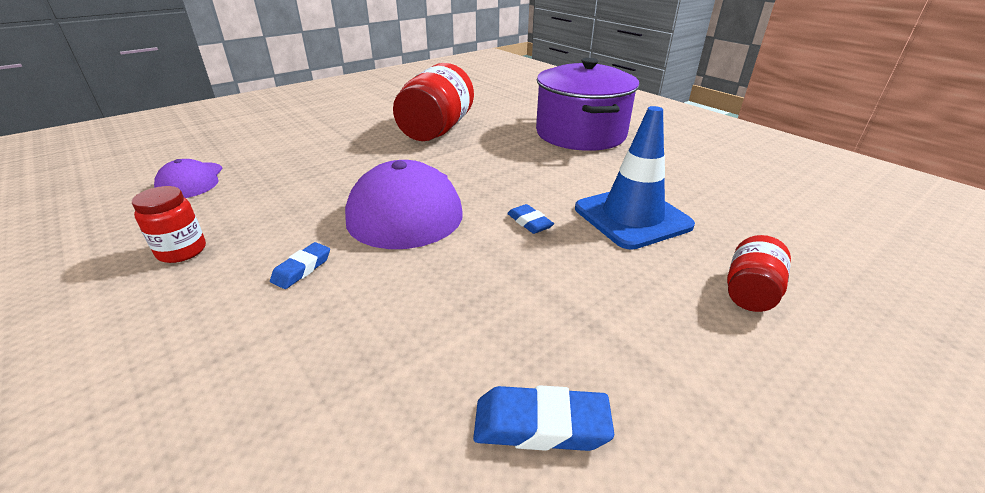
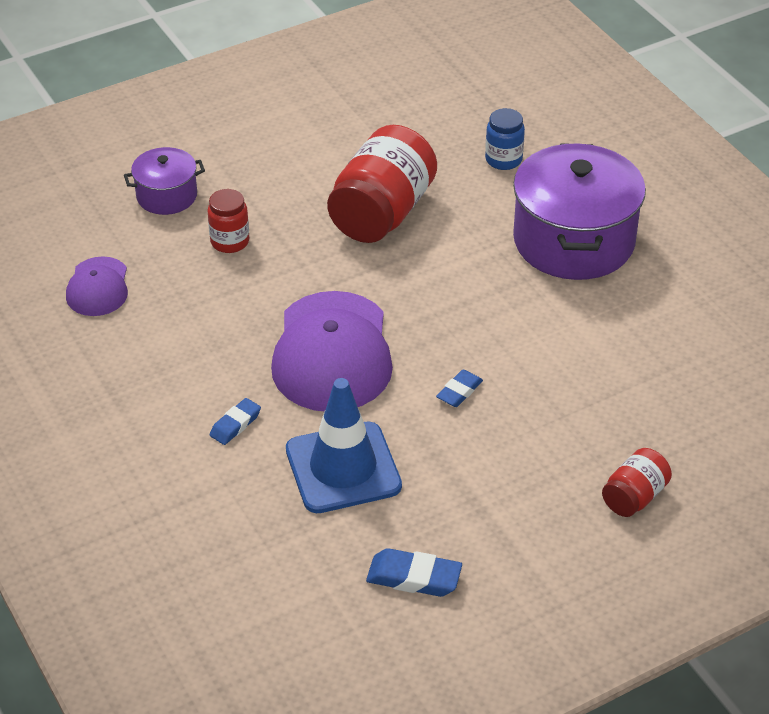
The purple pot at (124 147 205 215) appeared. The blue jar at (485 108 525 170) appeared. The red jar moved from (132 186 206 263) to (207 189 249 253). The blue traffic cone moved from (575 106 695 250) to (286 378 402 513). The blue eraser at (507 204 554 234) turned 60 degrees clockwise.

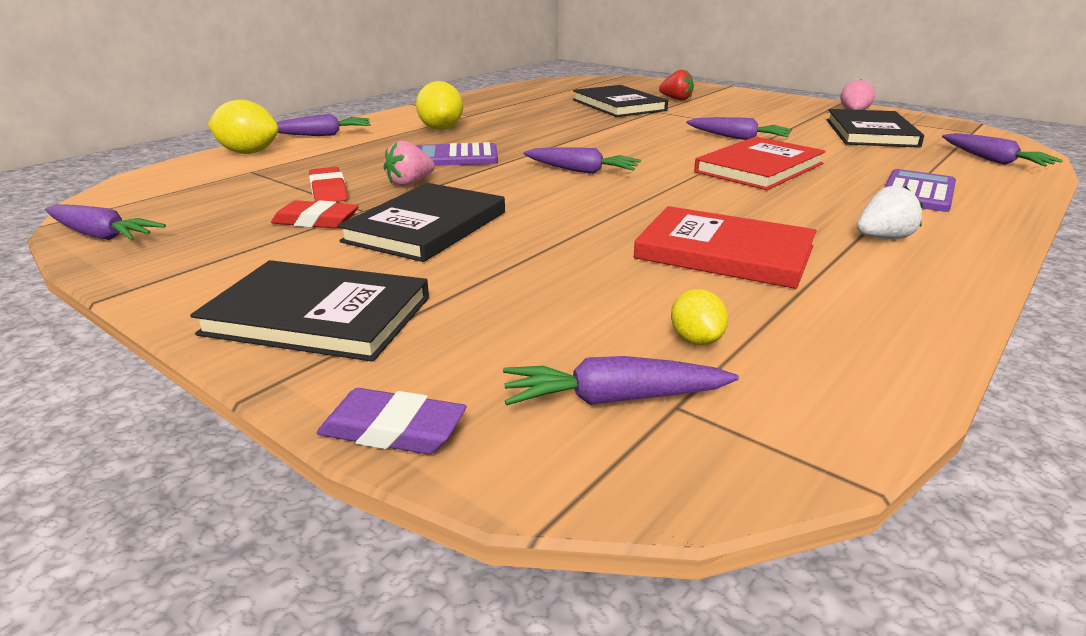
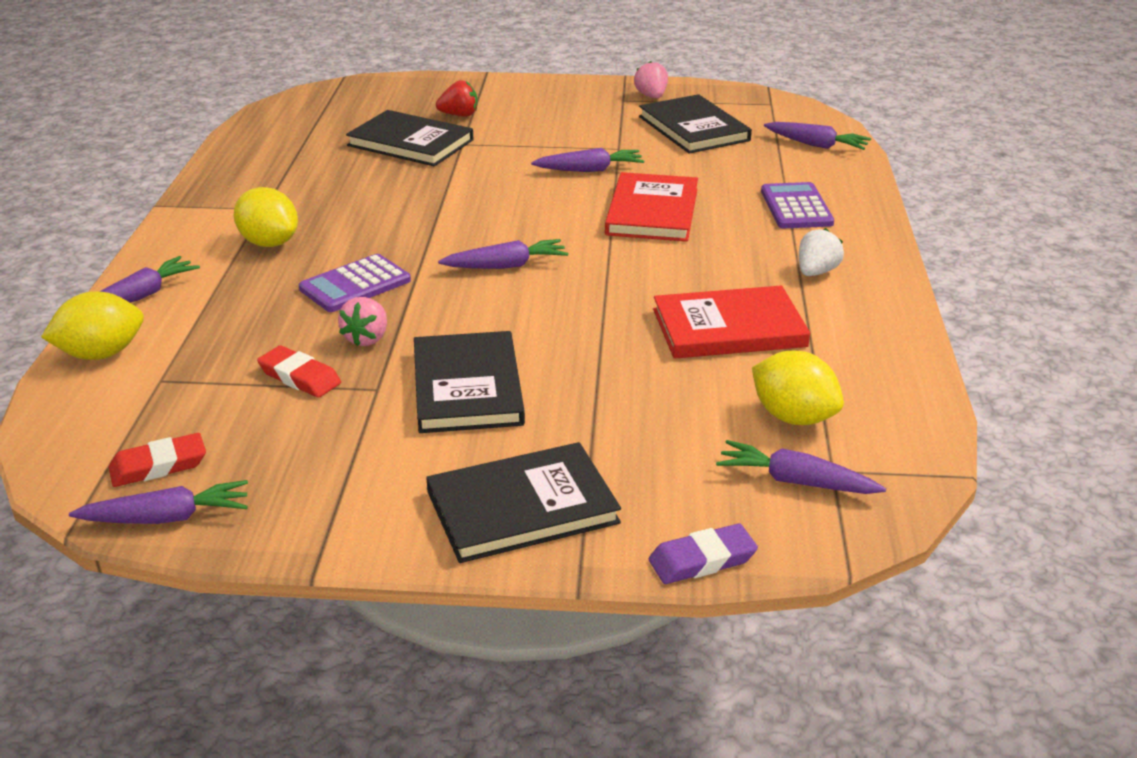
The red eraser moved from (271 200 359 228) to (108 433 206 487). The purple carrot at (503 356 739 405) turned 60 degrees clockwise. The yellow lemon at (671 289 728 345) changed to 1.77 times the size.

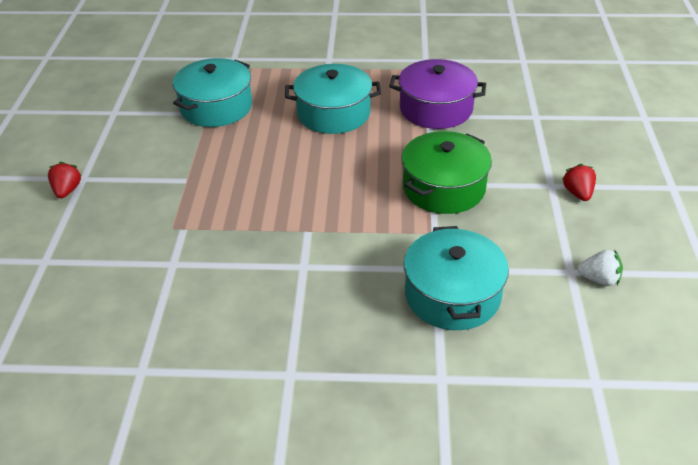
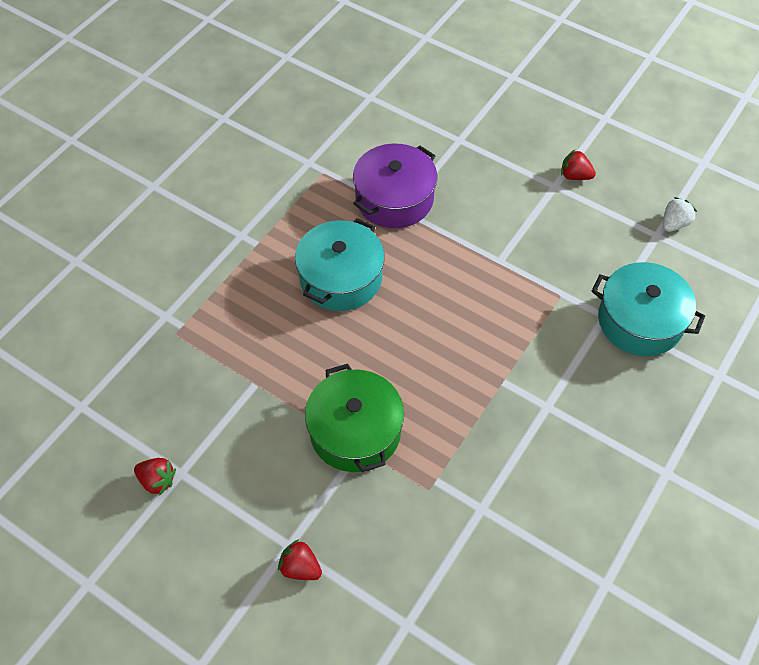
The turquoise pot at (173 58 252 127) disappeared. The red strawberry at (134 458 176 496) appeared. The green pot moved from (402 131 492 214) to (305 364 404 472).

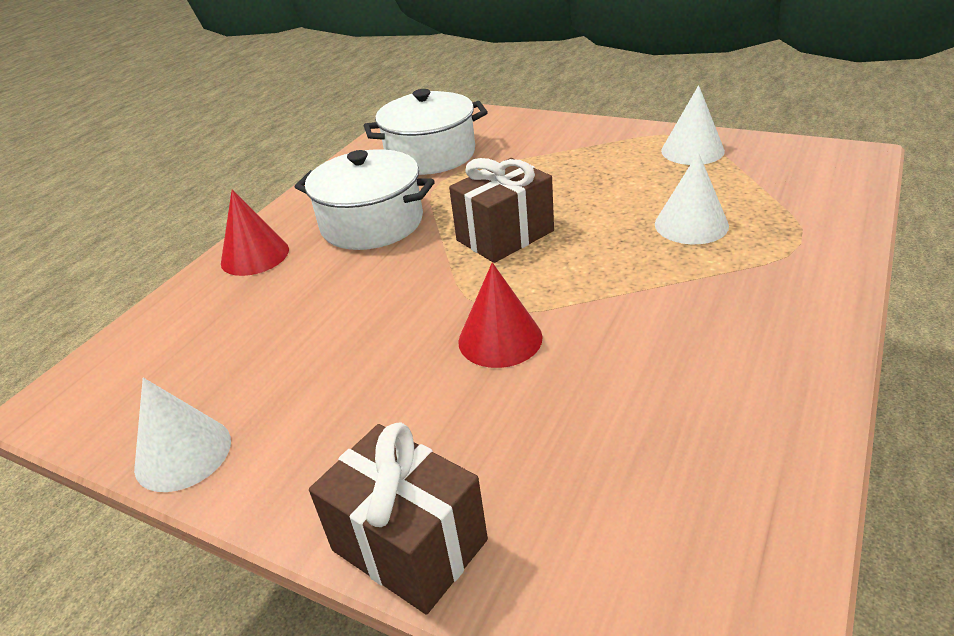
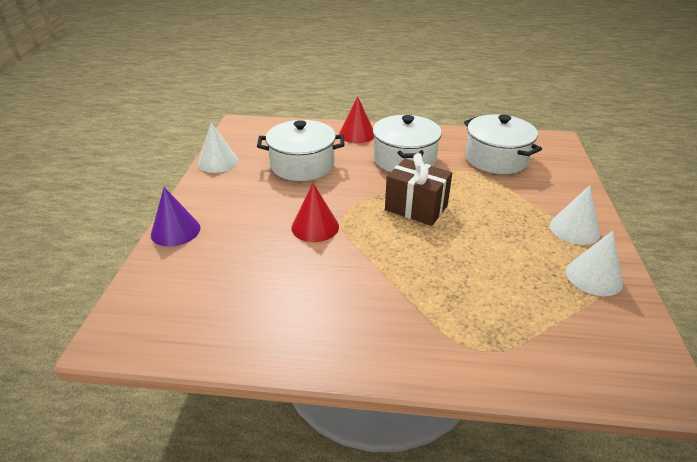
The white pot at (257 120 344 181) appeared. The white cone moved from (655 152 729 244) to (550 185 600 245). The brown gift at (309 423 488 615) was replaced by the purple cone at (151 187 200 247).

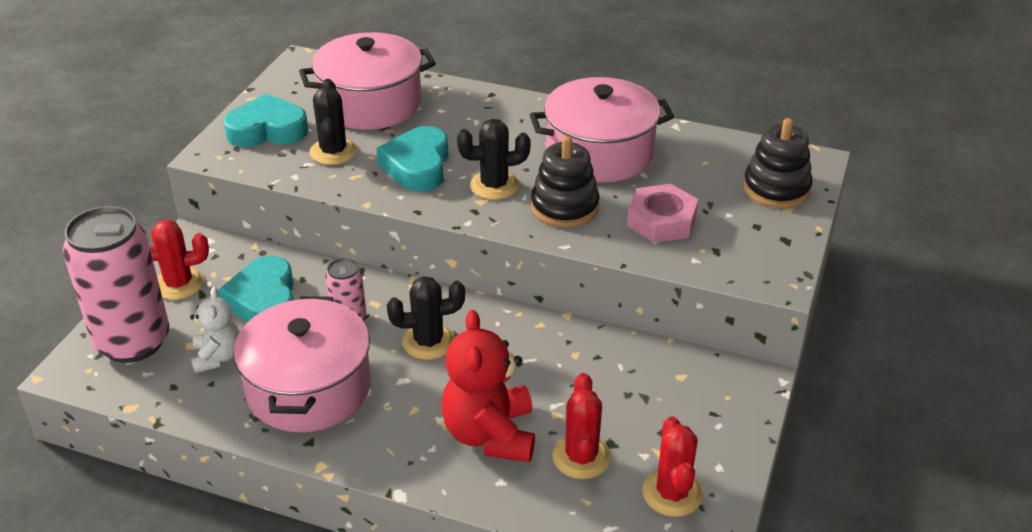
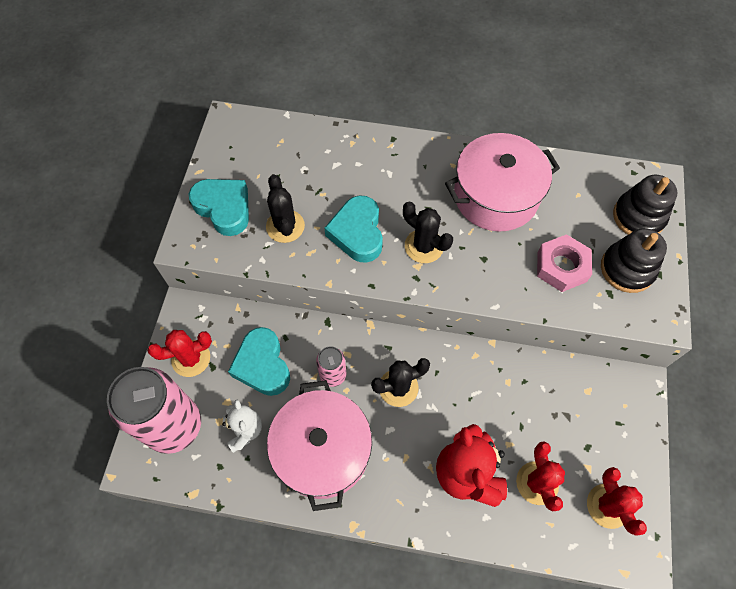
The pink pot at (299 32 436 130) disappeared. The black stacking toy moved from (531 136 600 228) to (601 228 667 293). The turquoise heart at (223 93 309 147) turned 60 degrees clockwise. The black cactus at (457 119 531 200) turned 60 degrees clockwise.

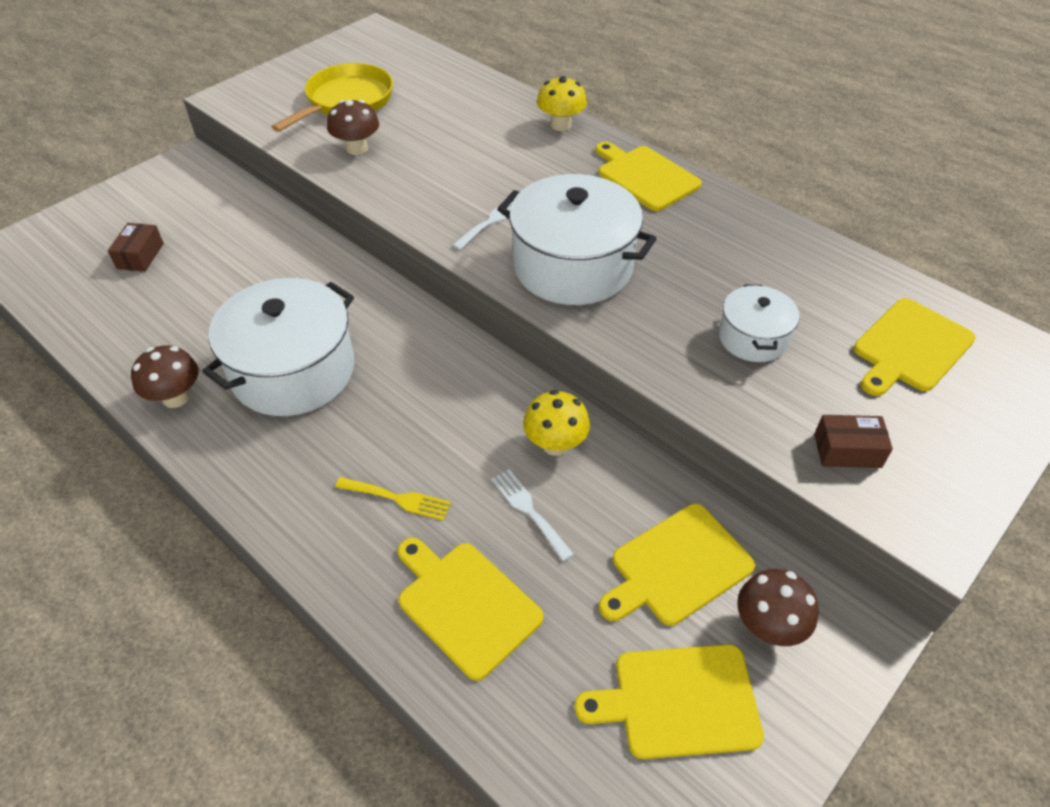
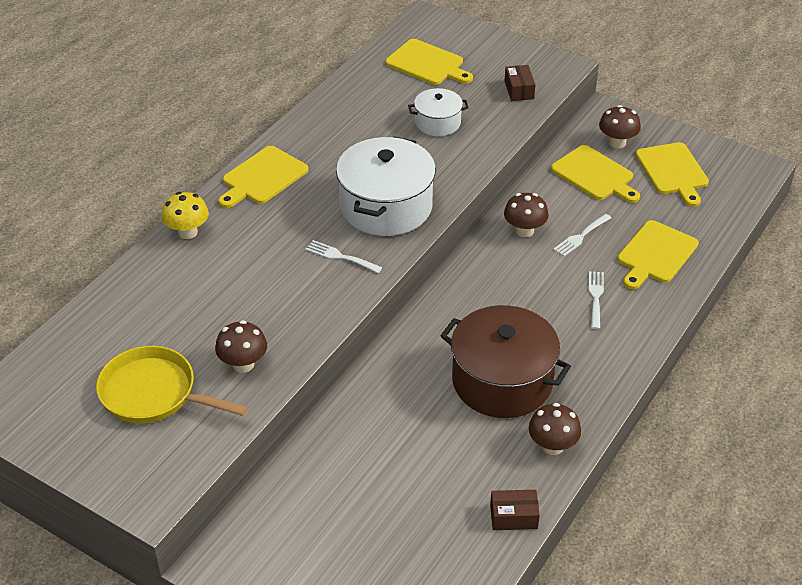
The brown box moved from (108 223 164 272) to (490 490 540 530). The white pot at (202 278 354 416) became the brown pot at (440 305 571 418). The yellow fork at (335 477 451 521) became the white fork at (589 271 604 329). The yellow mushroom at (523 390 590 456) became the brown mushroom at (504 193 549 237).

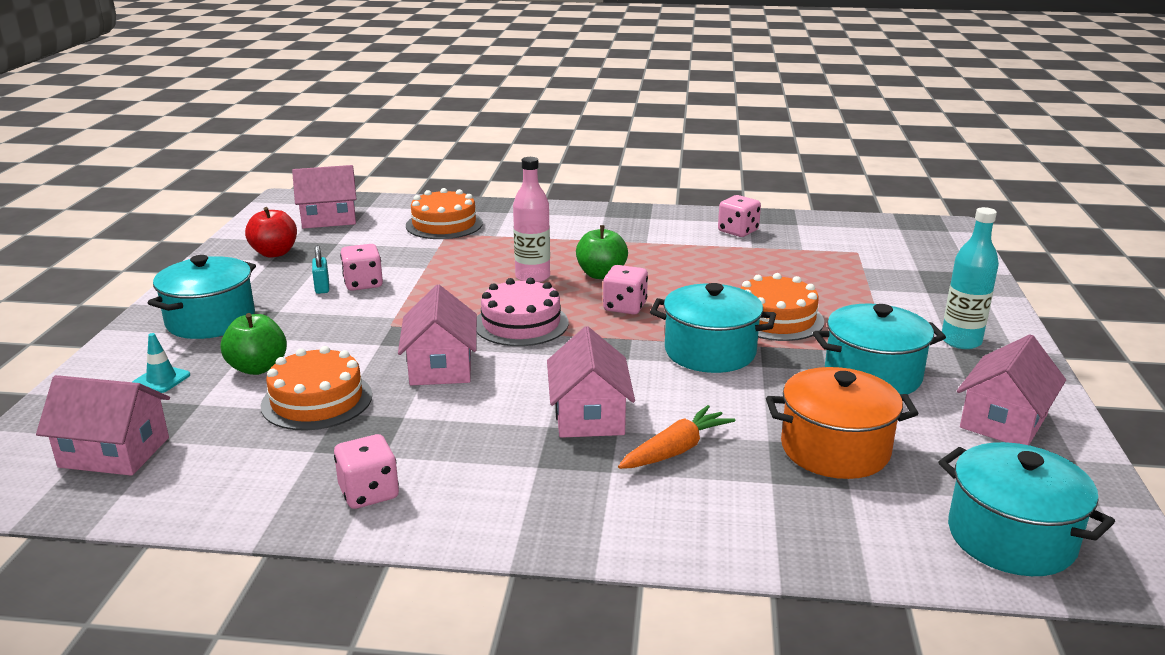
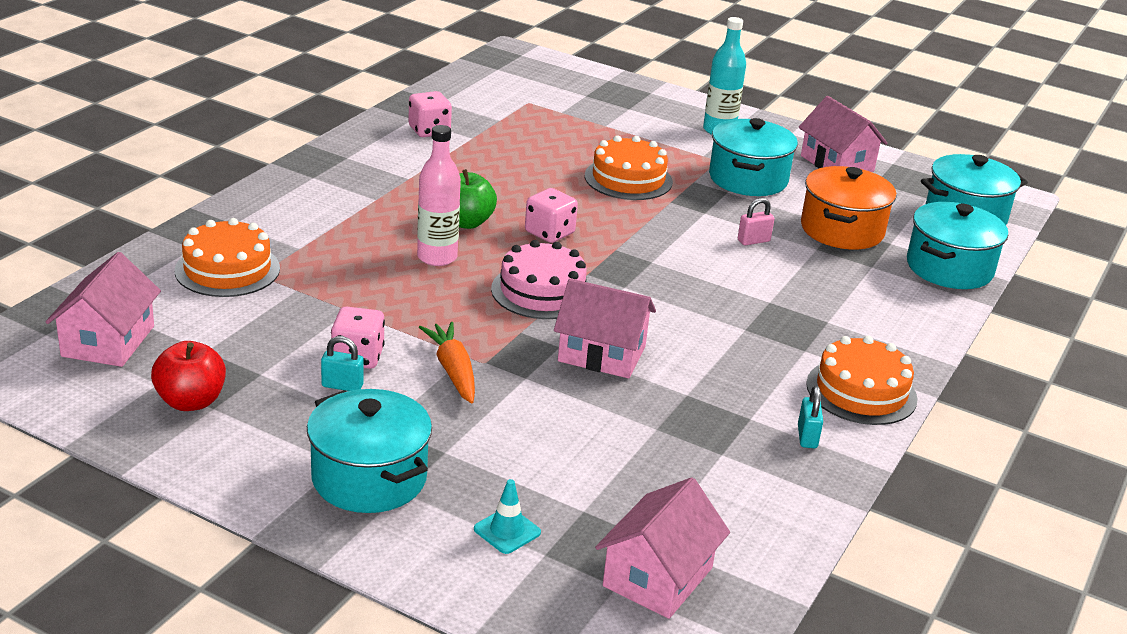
The green apple at (221 313 287 375) disappeared. The pink house at (547 326 635 438) disappeared. The pink padlock at (738 198 775 245) appeared. The orange cake moved from (261 346 372 431) to (806 336 917 425). The orange carrot moved from (618 405 735 469) to (419 322 475 403). The turquoise pot moved from (650 283 776 373) to (907 202 1008 289). The pink dice at (334 434 399 509) was replaced by the turquoise padlock at (798 386 823 448).

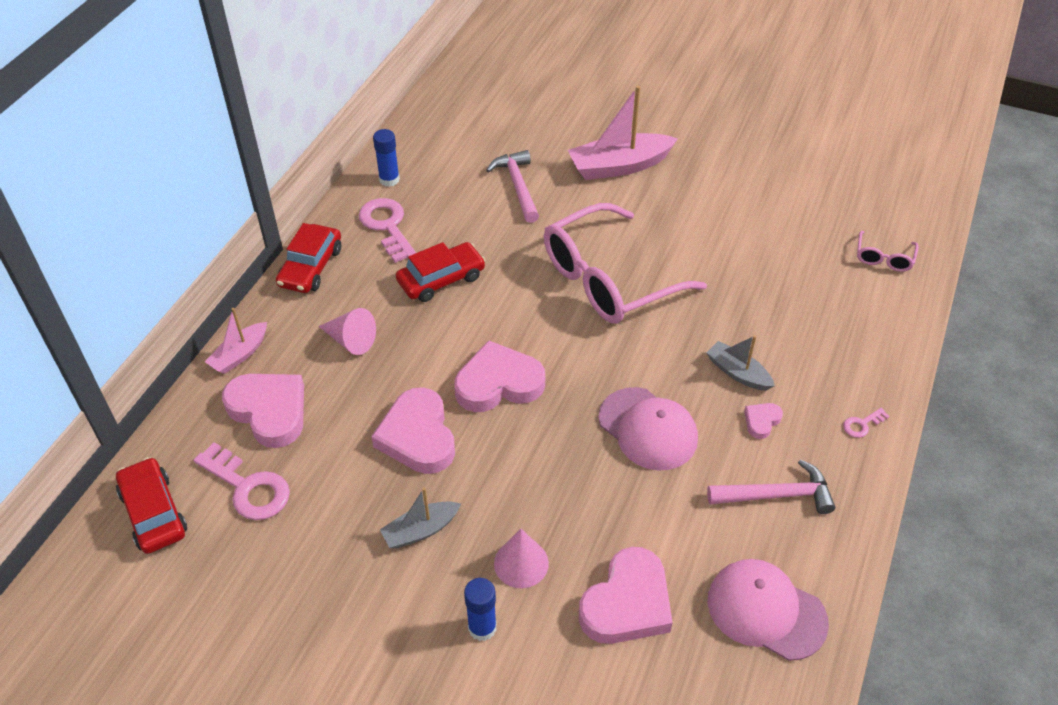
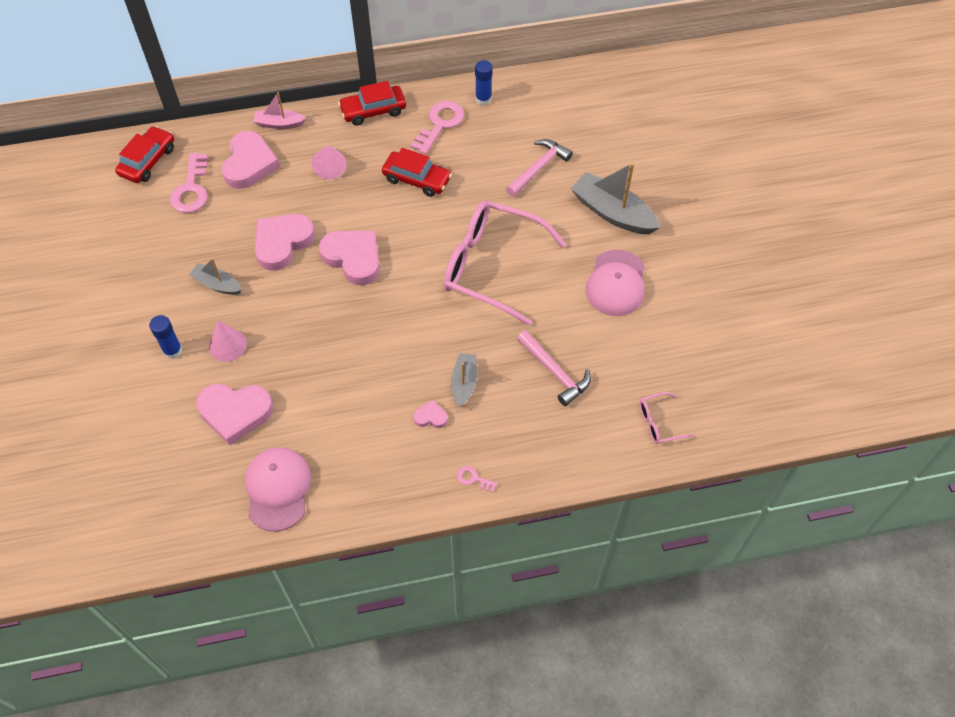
The pink cap moved from (598 387 698 471) to (586 250 645 316). The pink hammer moved from (707 459 835 514) to (517 330 591 406). The pink boat at (568 86 678 180) became the grey boat at (571 163 660 234).

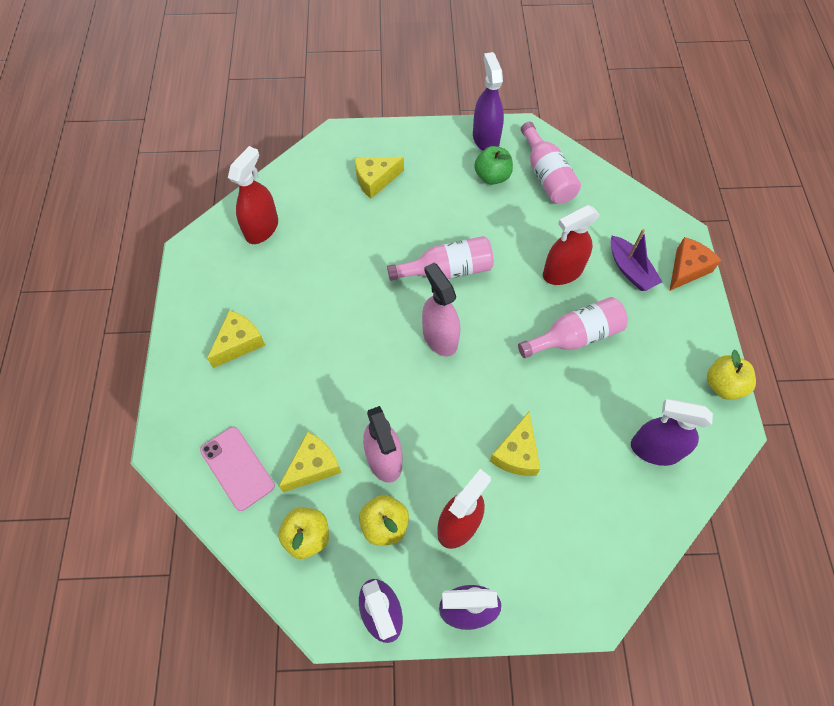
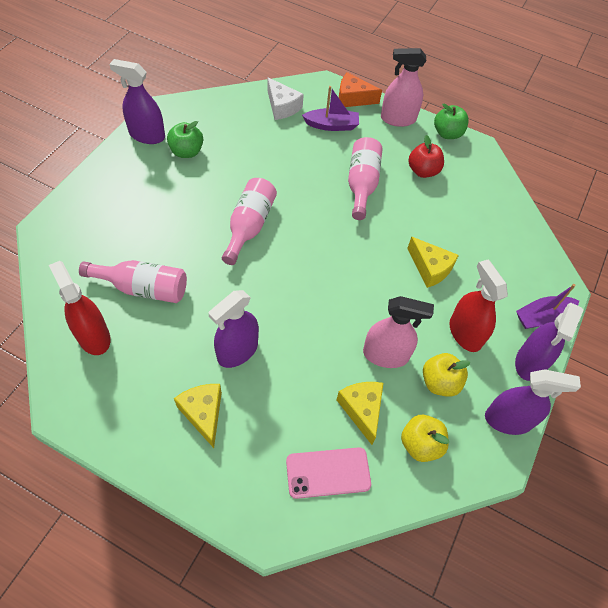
The yellow cheese at (355 157 404 199) disappeared. The red spray bottle at (543 205 600 285) disappeared. The white cheese at (267 77 304 120) appeared. The red apple at (408 135 444 178) appeared. The purple boat at (516 284 579 329) appeared. The pink spray bottle moved from (422 263 460 356) to (381 48 427 127). The pink bottle moved from (521 122 581 204) to (79 260 187 303). The purple spray bottle moved from (631 399 713 466) to (208 290 259 368). The yellow apple at (707 350 756 400) became the green apple at (434 104 469 139). The orange cheese at (670 237 721 291) turned 60 degrees counterclockwise.

